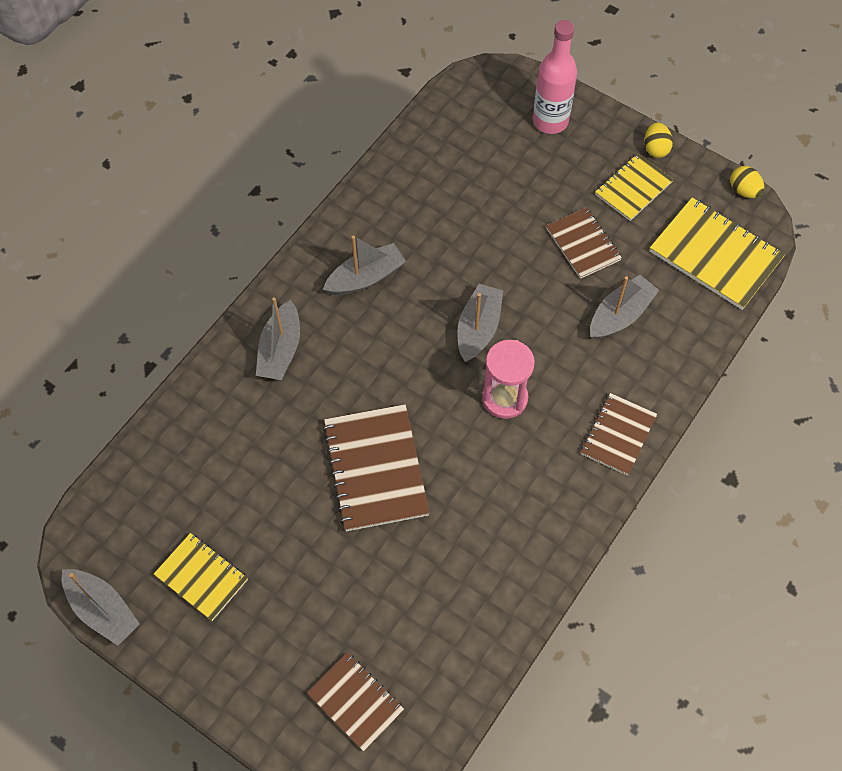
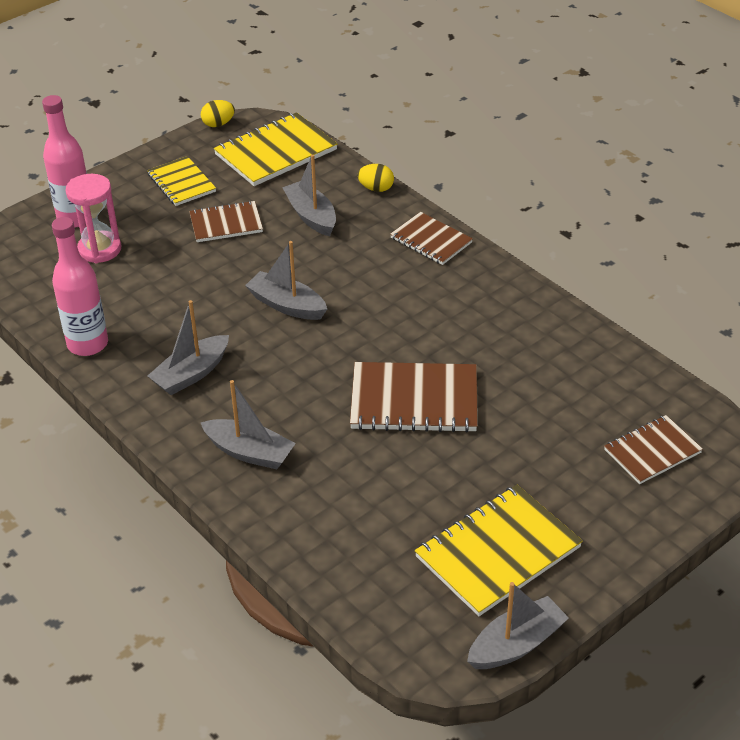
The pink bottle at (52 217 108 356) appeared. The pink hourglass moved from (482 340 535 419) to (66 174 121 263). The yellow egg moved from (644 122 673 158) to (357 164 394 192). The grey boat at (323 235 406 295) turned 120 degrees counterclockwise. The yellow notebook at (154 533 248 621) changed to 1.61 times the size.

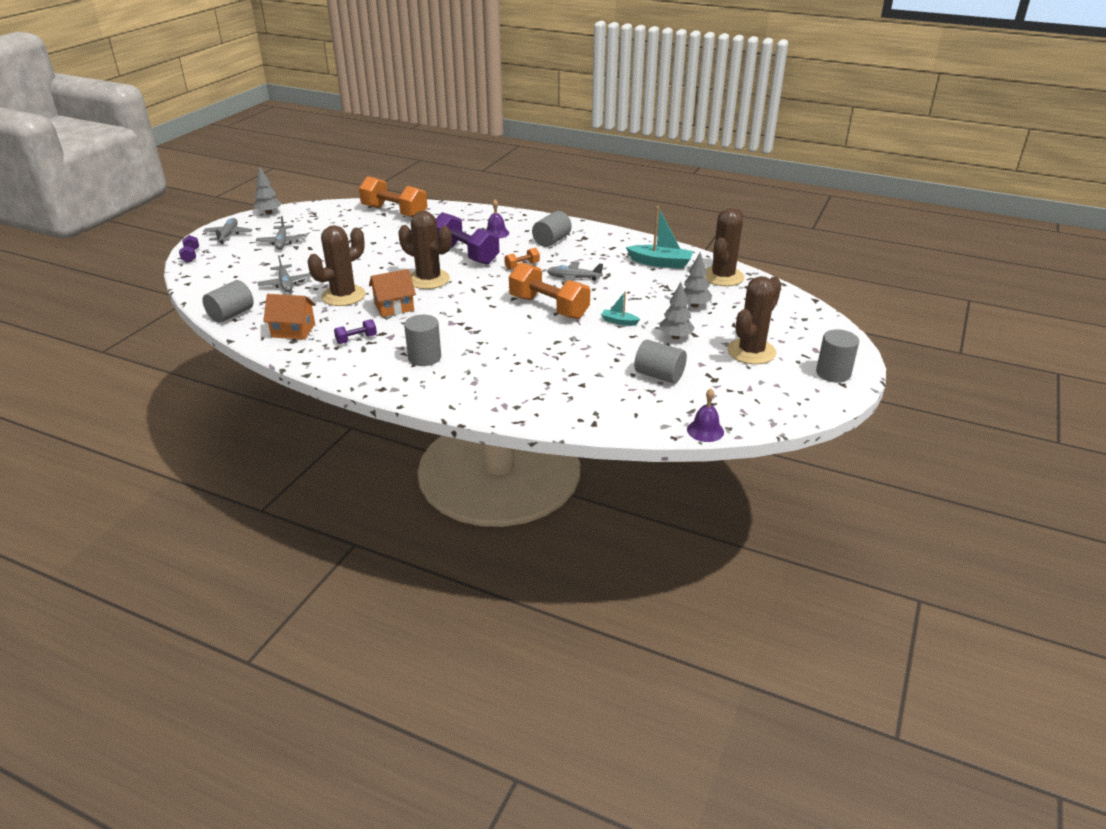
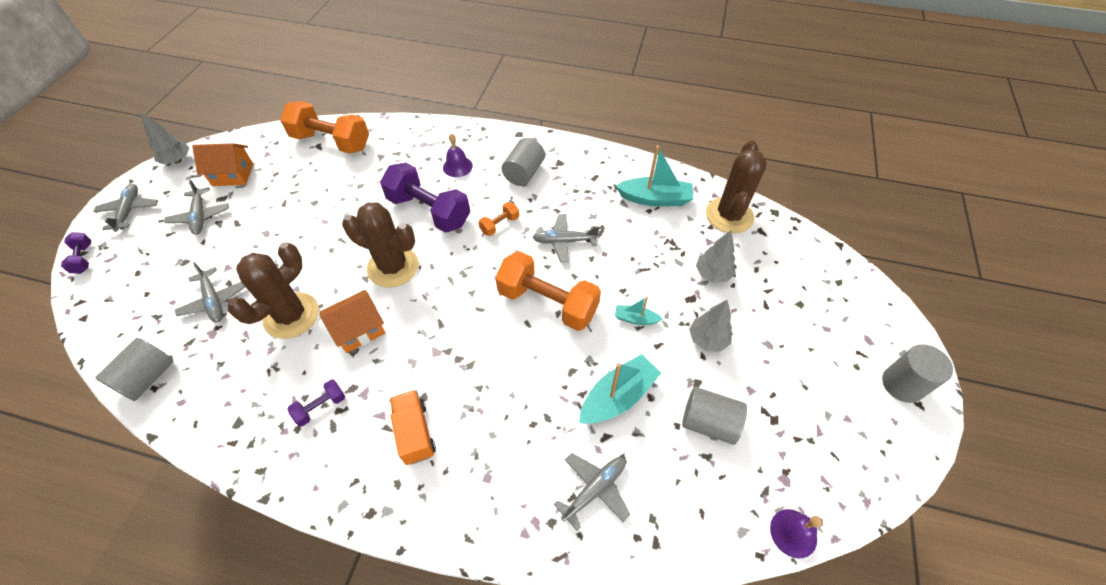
The brown cactus at (727 276 782 364) disappeared. The grey plane at (554 453 630 530) appeared. The turquoise boat at (579 354 661 424) appeared. The orange house moved from (263 294 316 340) to (192 143 253 186). The grey cylinder at (404 315 441 366) was replaced by the orange truck at (390 390 436 465).

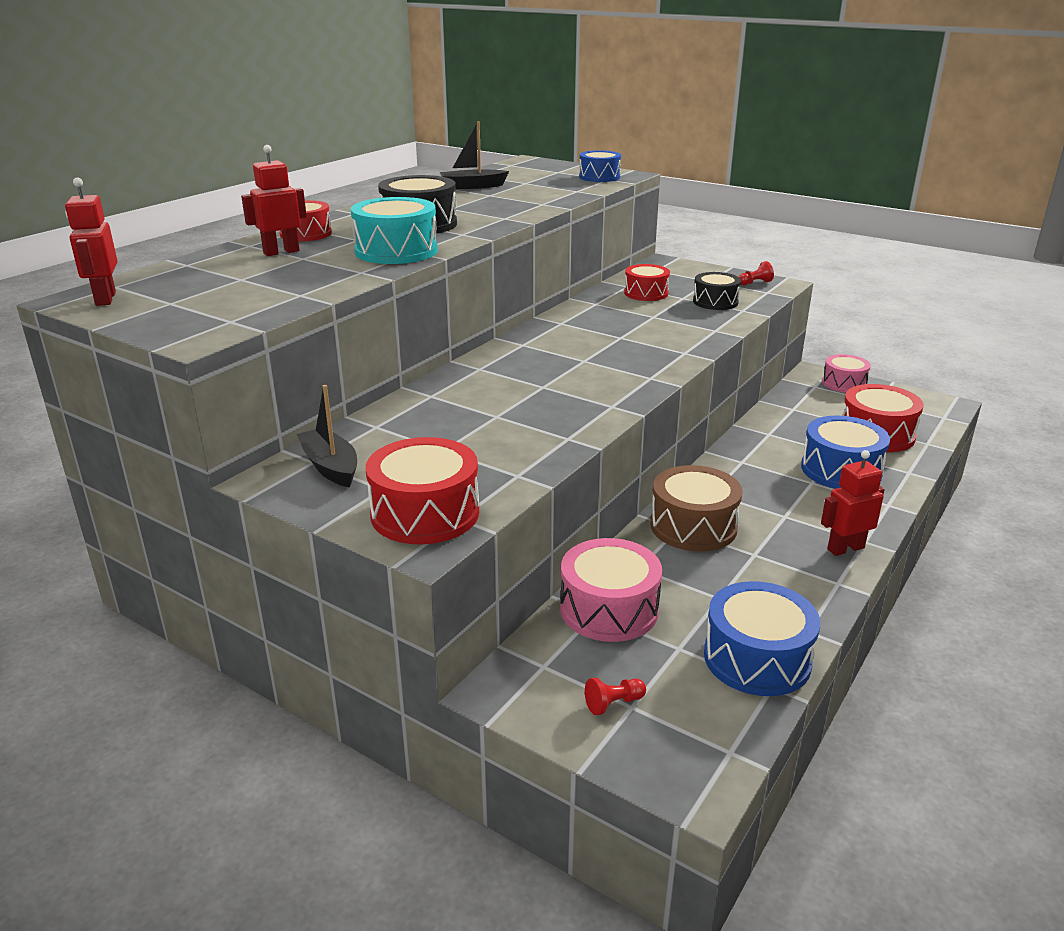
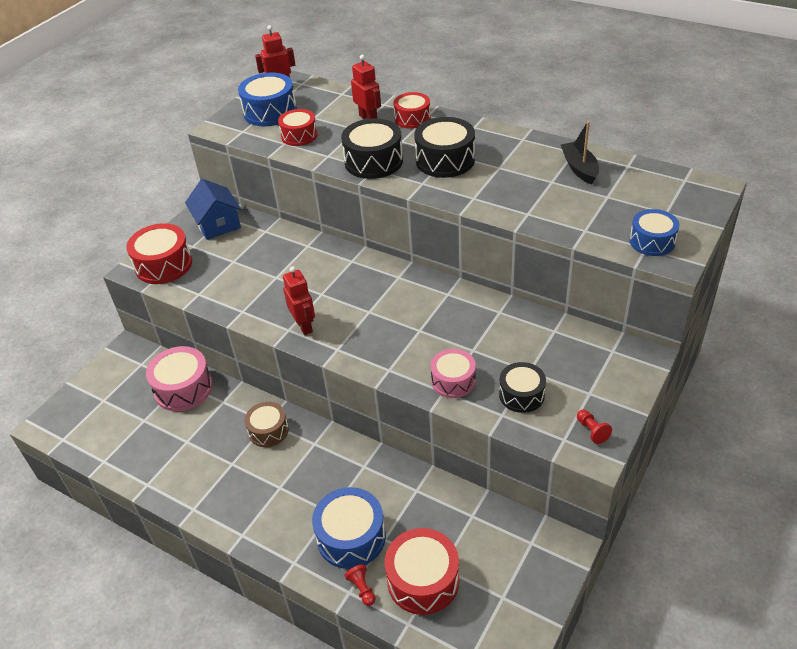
The red pawn moved from (585 678 646 715) to (344 564 376 606). The red drum moved from (624 264 670 301) to (278 109 318 146). The blue drum moved from (704 581 820 696) to (238 72 297 126). The red robot moved from (821 450 885 556) to (283 266 315 335). The pink drum moved from (822 354 871 393) to (431 349 476 398). The black boat at (297 385 357 488) was replaced by the blue house at (185 179 242 240). The turquoise drum at (351 197 438 264) became the black drum at (341 118 403 179). The brown drum at (650 465 743 551) changed to 0.65 times the size.

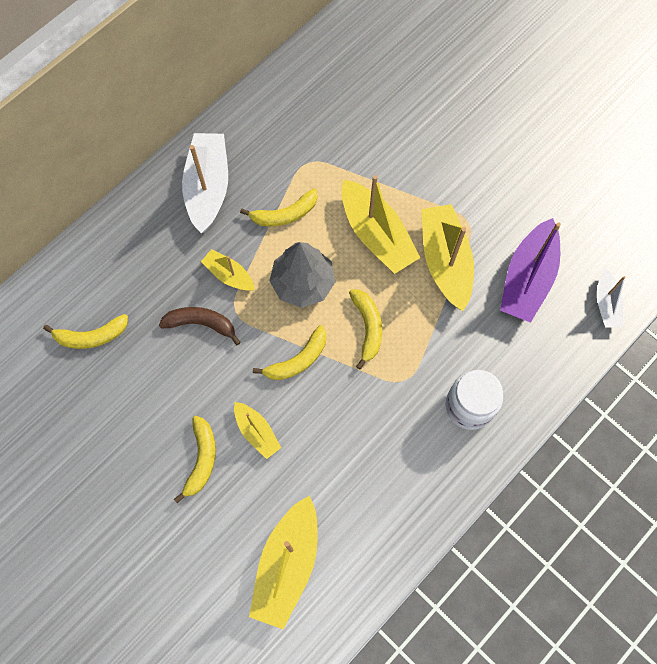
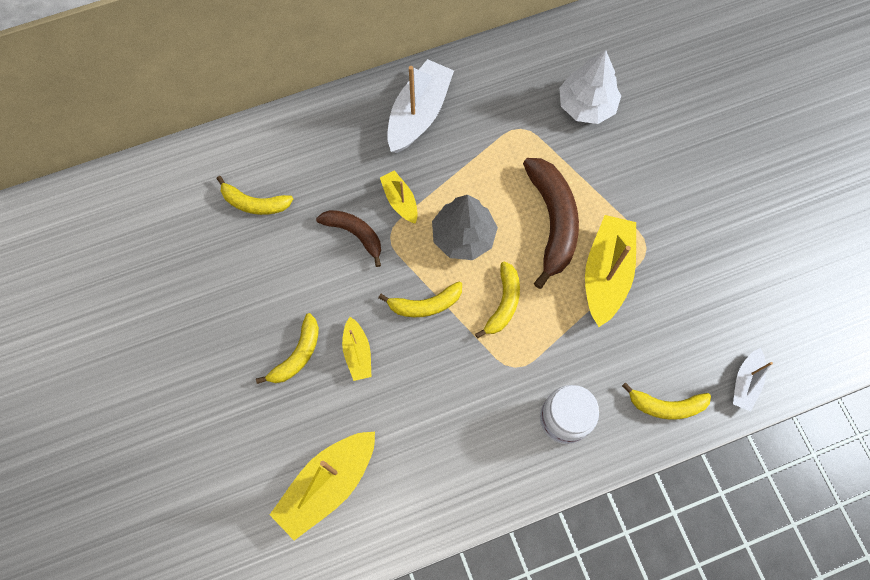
The purple boat at (500 218 561 323) disappeared. The white tree at (559 50 621 124) appeared. The yellow banana moved from (240 188 317 227) to (622 382 711 420). The yellow boat at (341 175 421 274) was replaced by the brown banana at (523 158 579 289).

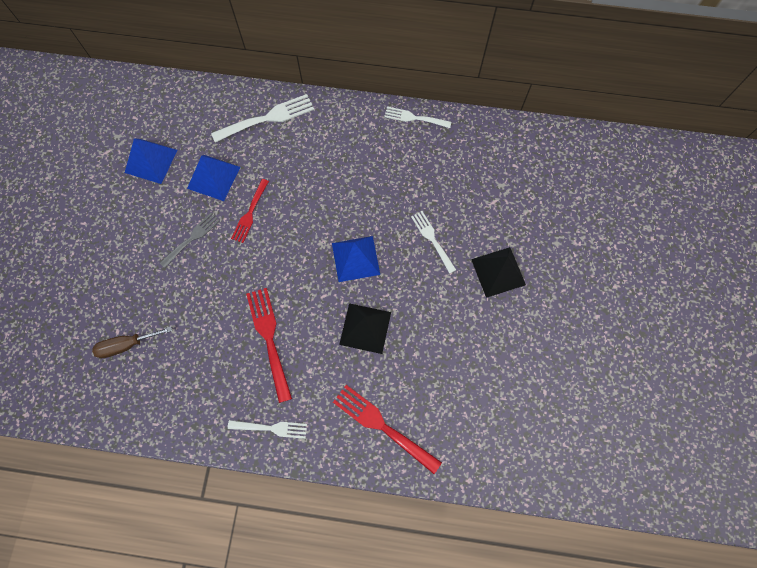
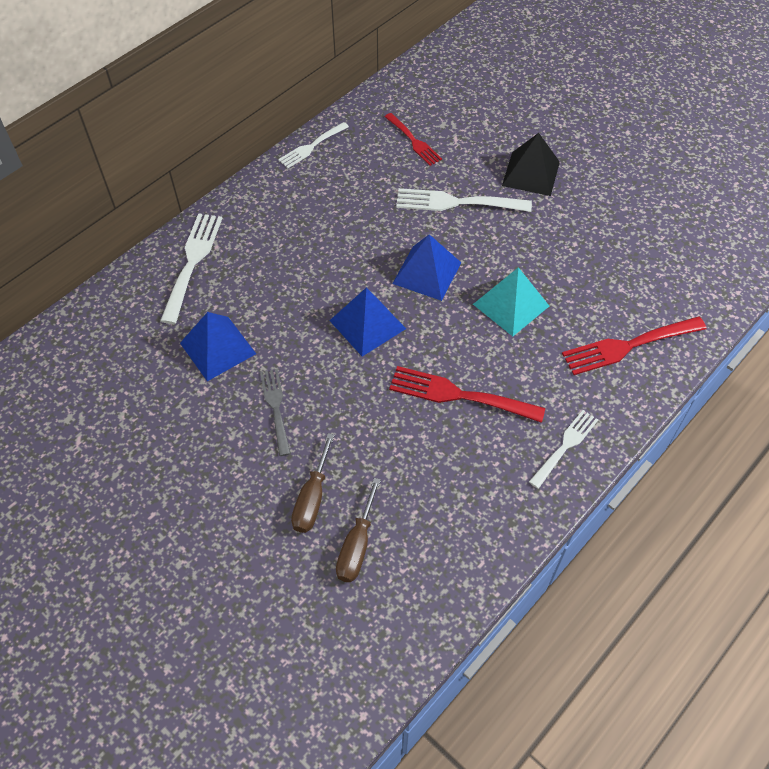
The brown screwdriver at (291 433 335 533) appeared. The blue pyramid moved from (125 138 177 184) to (329 287 406 356). The red fork moved from (231 179 269 243) to (385 113 442 166). The black pyramid at (339 303 391 354) became the turquoise pyramid at (473 267 549 336). The white fork at (411 211 456 274) changed to 1.56 times the size.

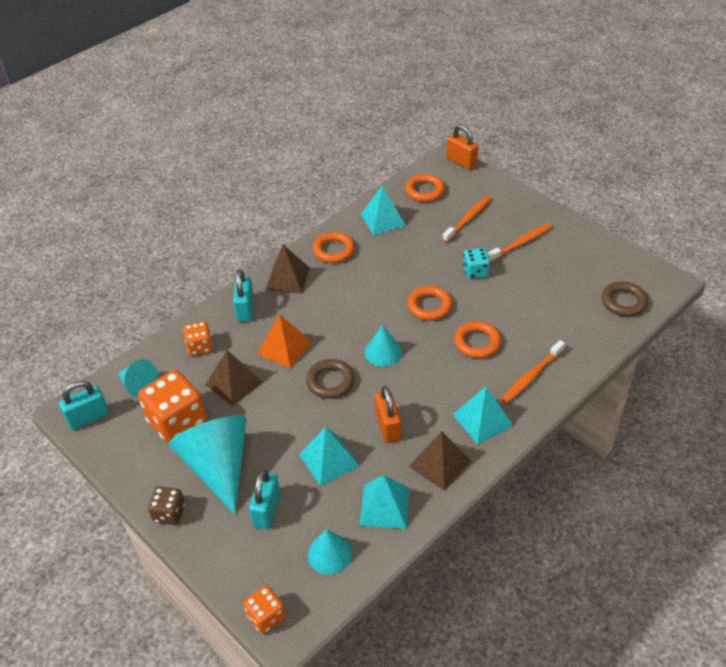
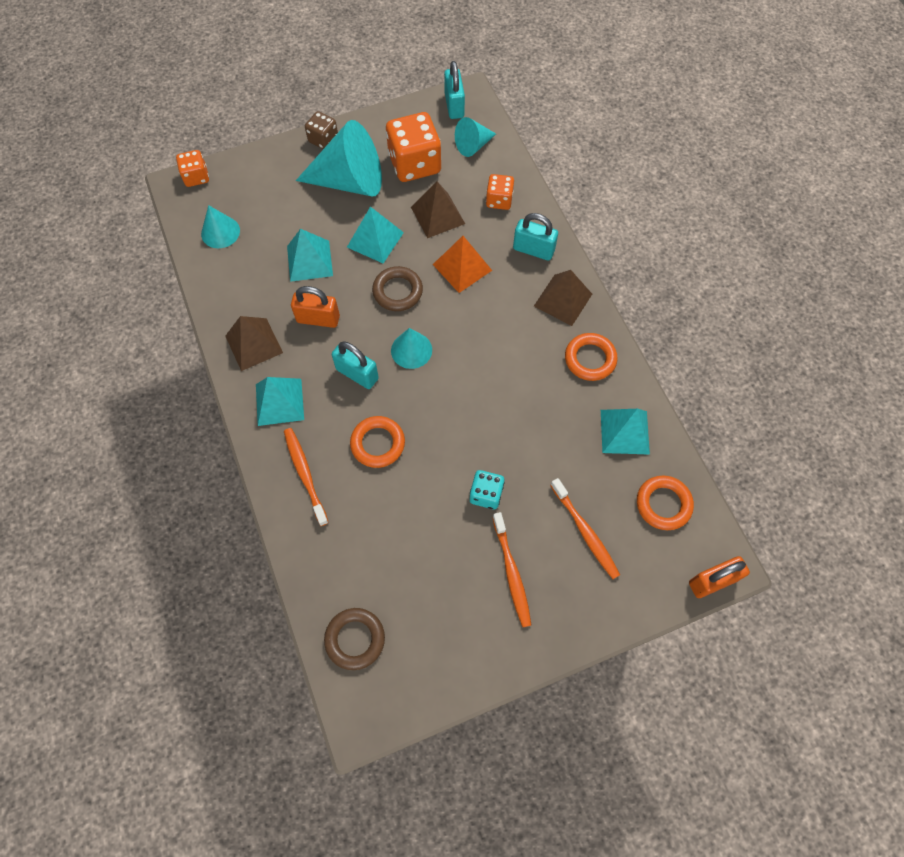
The orange ring at (407 286 452 321) disappeared. The turquoise padlock moved from (249 469 280 529) to (332 341 379 389). The turquoise pyramid moved from (360 475 409 529) to (347 207 404 264).

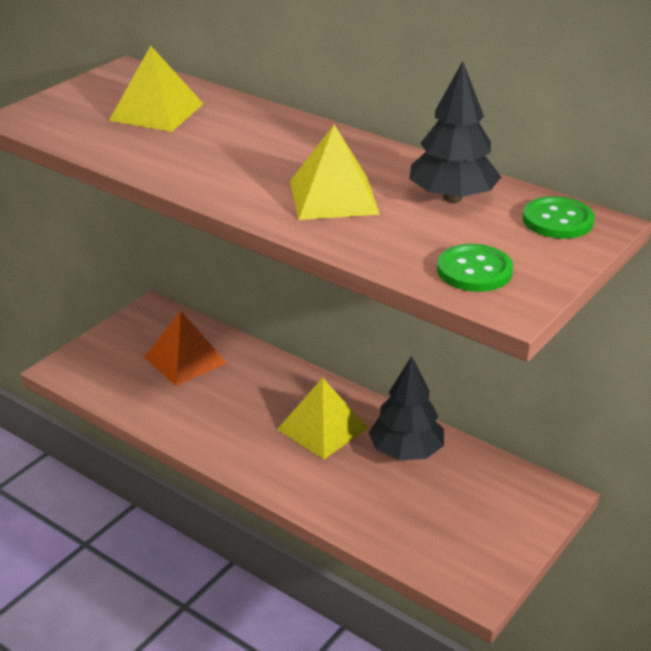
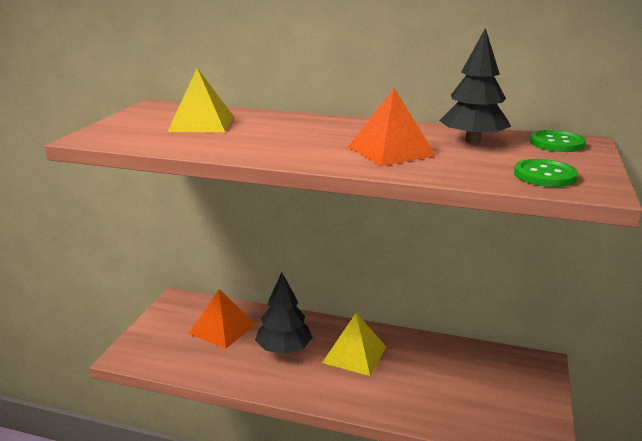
The black tree moved from (369 356 444 460) to (255 273 313 354). The yellow pyramid at (290 124 380 220) became the orange pyramid at (348 88 436 166).

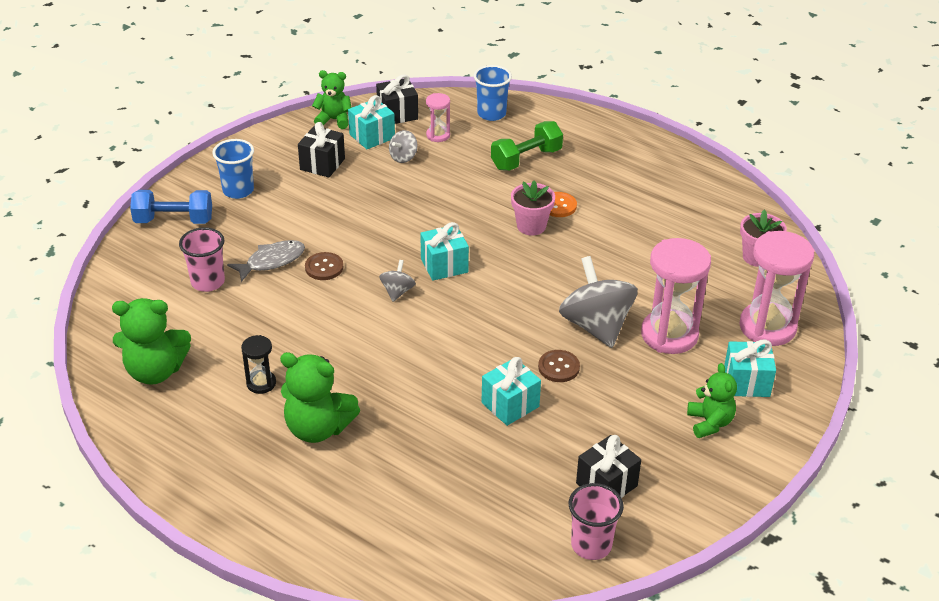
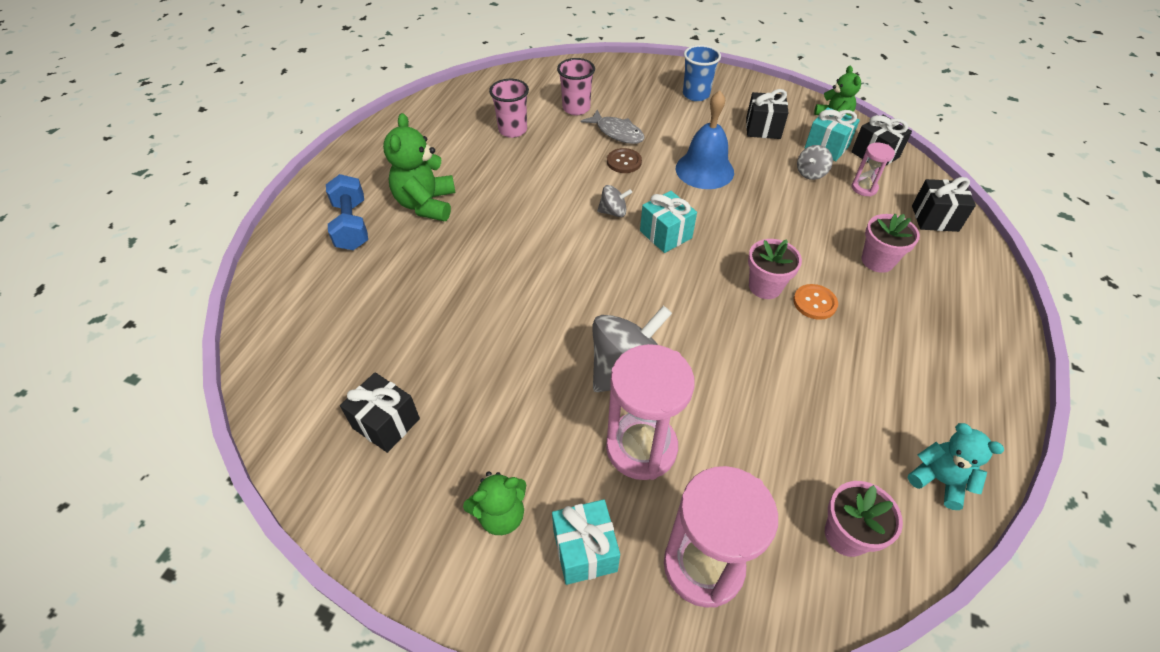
The green teddy bear at (112 298 191 385) disappeared. The black hourglass at (241 335 276 394) disappeared. The turquoise gift at (482 357 541 426) disappeared. The brown button at (538 350 580 382) disappeared. The blue bell at (676 91 734 189) appeared. The turquoise teddy bear at (908 423 1004 510) appeared. The blue dumbbell moved from (130 190 212 224) to (326 174 368 250). The pink cup moved from (569 483 624 560) to (489 79 529 138). The blue cup at (474 65 512 121) was replaced by the black gift at (912 177 976 232). The green dumbbell at (491 121 563 171) was replaced by the pink flower pot at (861 214 920 273). The grey spinning top at (389 130 418 163) turned 75 degrees counterclockwise.

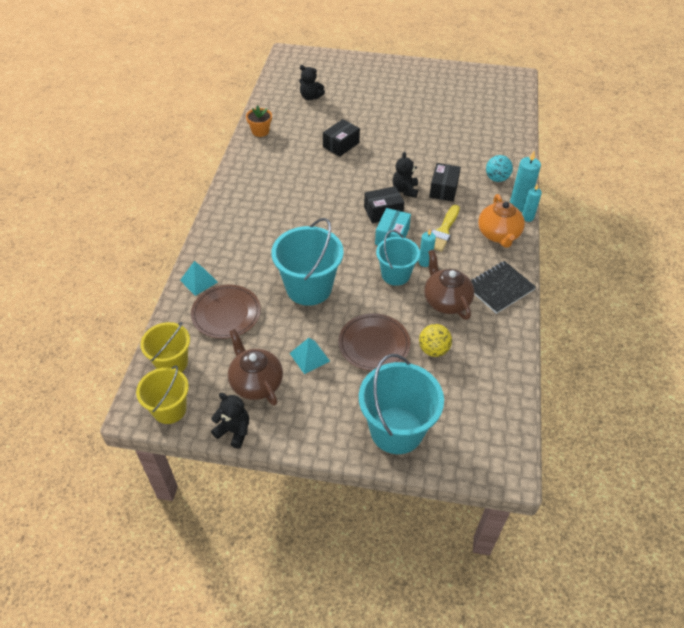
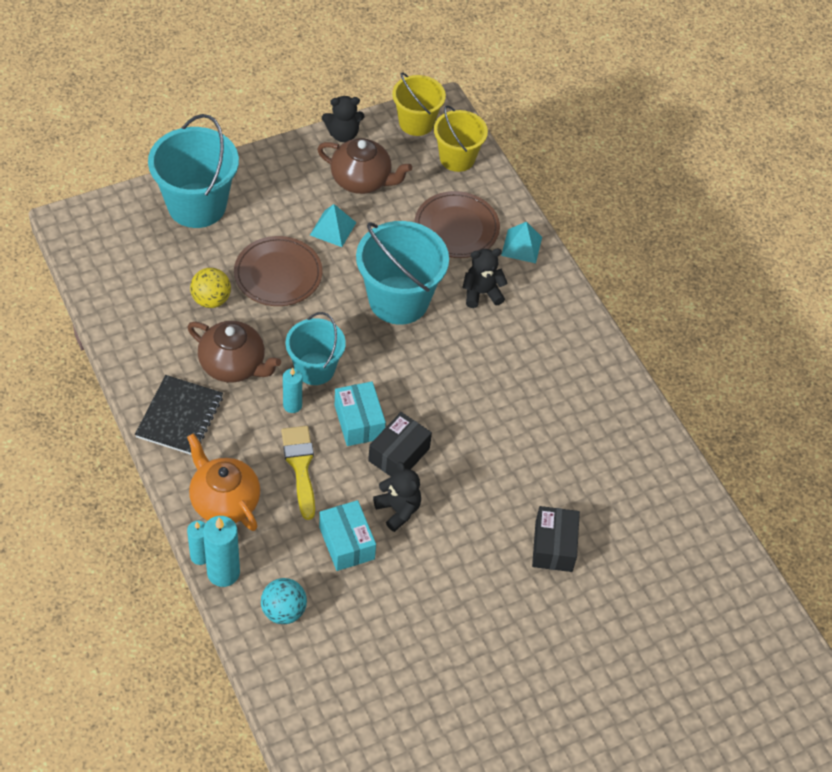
The orange flower pot at (246 105 272 137) disappeared. The black teddy bear moved from (299 65 325 100) to (462 249 508 308). The black box at (429 163 461 202) became the turquoise box at (319 500 376 571).

